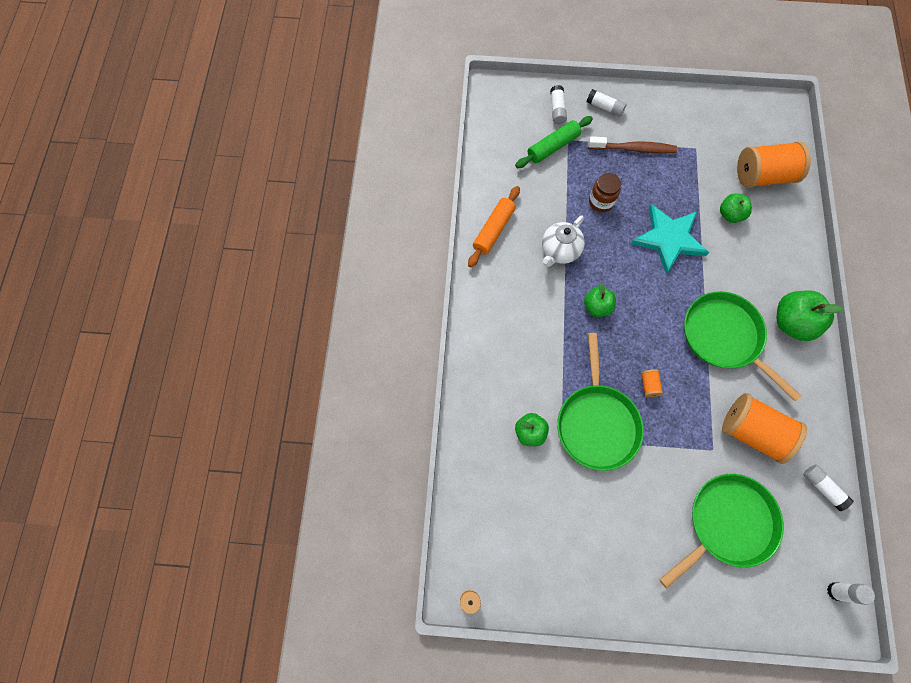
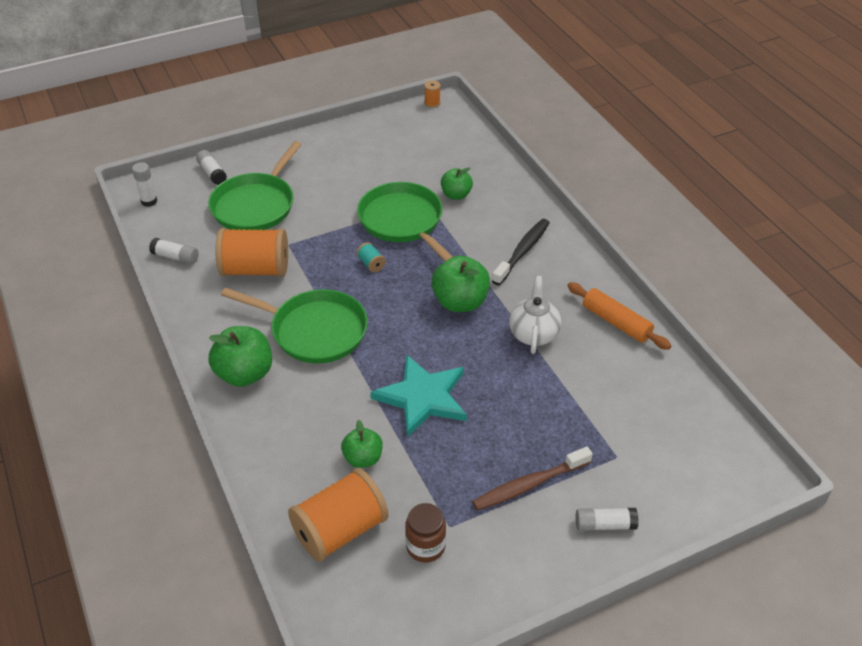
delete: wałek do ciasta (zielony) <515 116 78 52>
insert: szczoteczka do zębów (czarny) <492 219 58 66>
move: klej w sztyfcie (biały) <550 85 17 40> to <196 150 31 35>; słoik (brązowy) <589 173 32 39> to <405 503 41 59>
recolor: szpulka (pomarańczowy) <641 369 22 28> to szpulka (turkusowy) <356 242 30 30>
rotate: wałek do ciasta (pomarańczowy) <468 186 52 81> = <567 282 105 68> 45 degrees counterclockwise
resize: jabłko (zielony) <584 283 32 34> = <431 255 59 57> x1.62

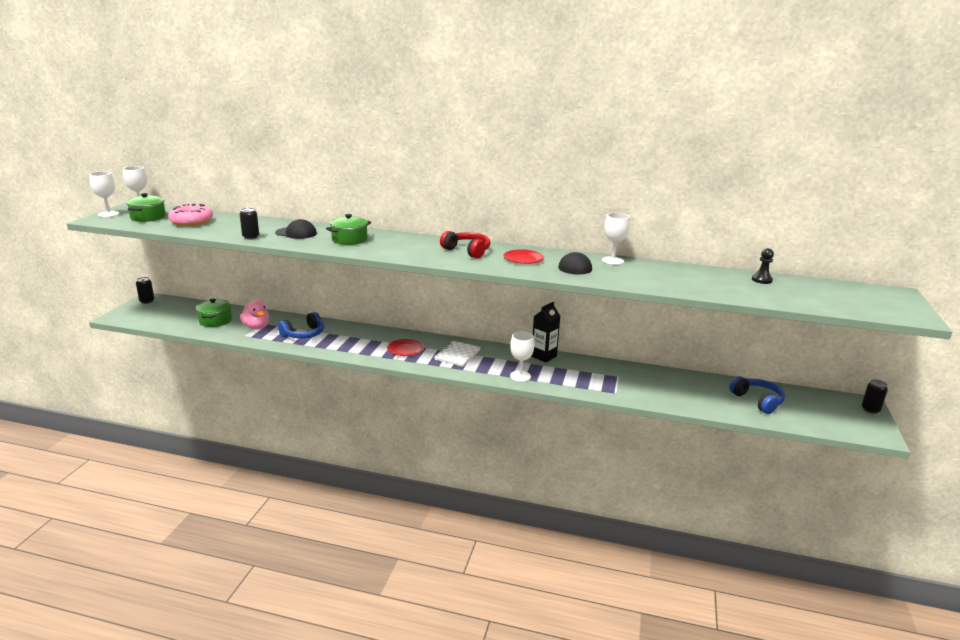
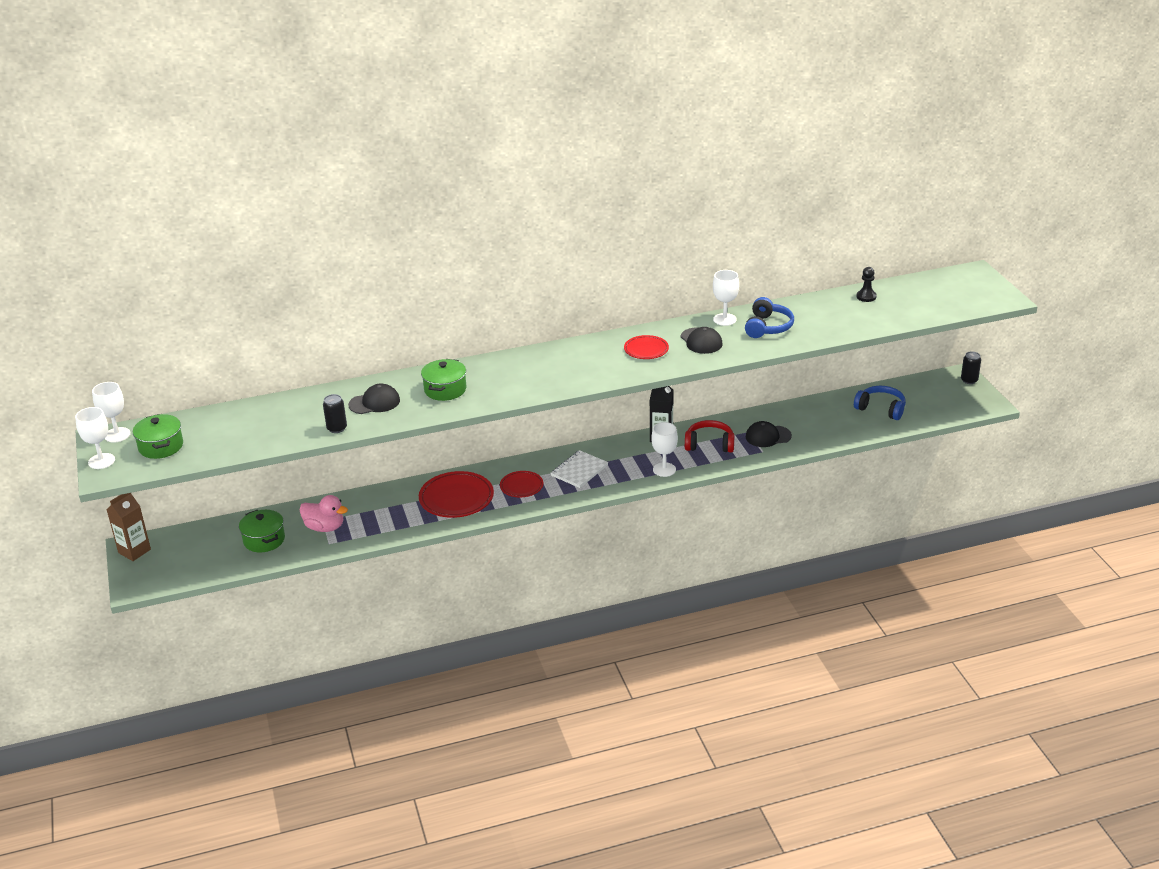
delete: donut (różowy) <168 204 45 22>
insert: talerz (czerwony) <419 471 75 47>; czapka (czarny) <746 421 46 26>
move: słuchawki (czerwony) <440 231 50 27> to <685 420 50 33>; słuchawki (niebieski) <278 312 46 27> to <745 297 49 41>
replace: puszka (czarny) <136 277 18 27> to karton mleka (brązowy) <107 493 44 68>
rotate: zeszyt (biały) <434 341 47 26> = <551 450 57 38> 45 degrees clockwise

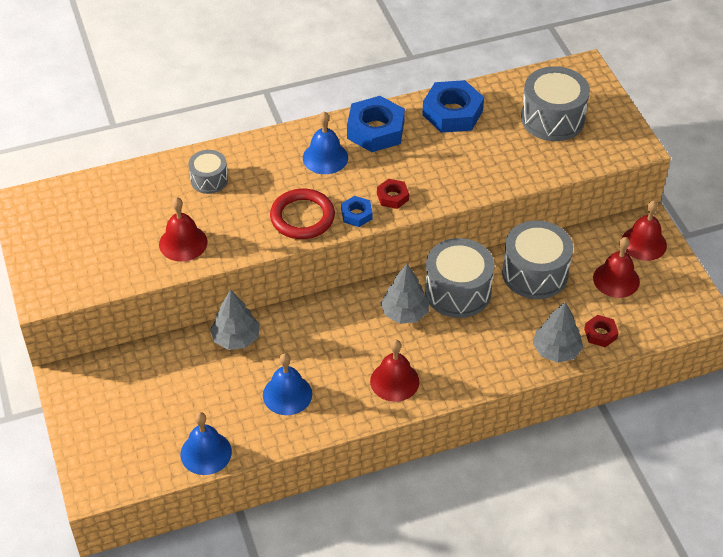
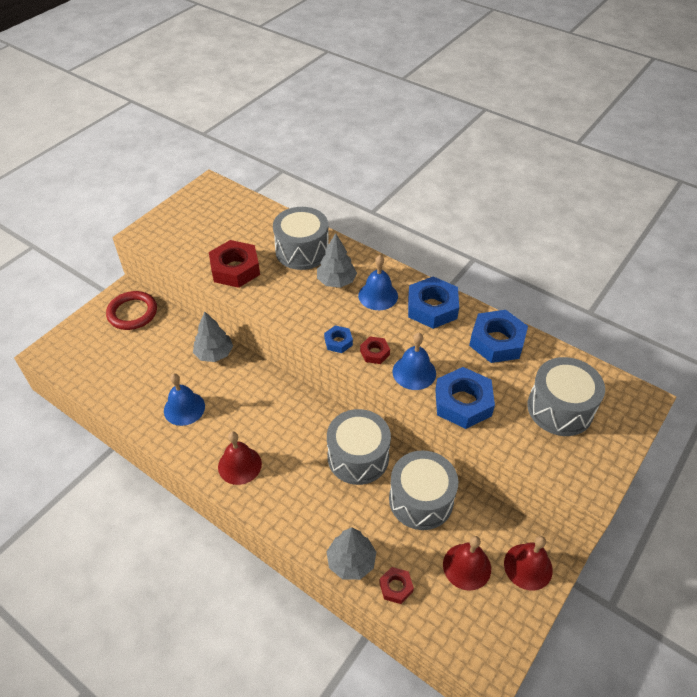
insert: nakrętka (niebieski) <435 367 60 62>
move: pierścień (czerwony) <270 189 65 50> to <106 291 51 39>; drzewko (szary) <380 264 49 60> to <317 233 40 55>; dzwonek (niebieski) <181 412 51 63> to <393 333 43 57>
replace: dzwonek (czerwony) <159 197 48 65> to nakrętka (czerwony) <209 240 51 48>
resize: bęben (szary) <188 150 40 44> = <273 207 56 63> x1.77

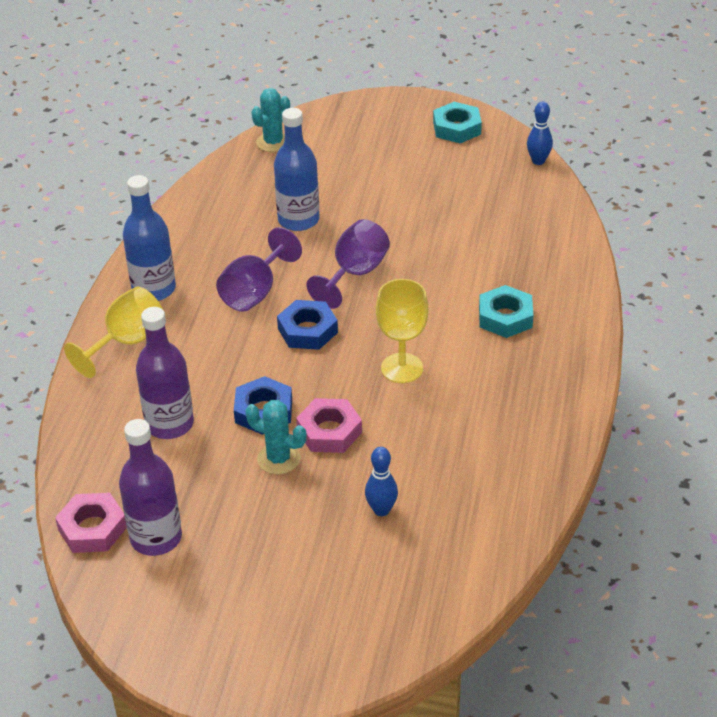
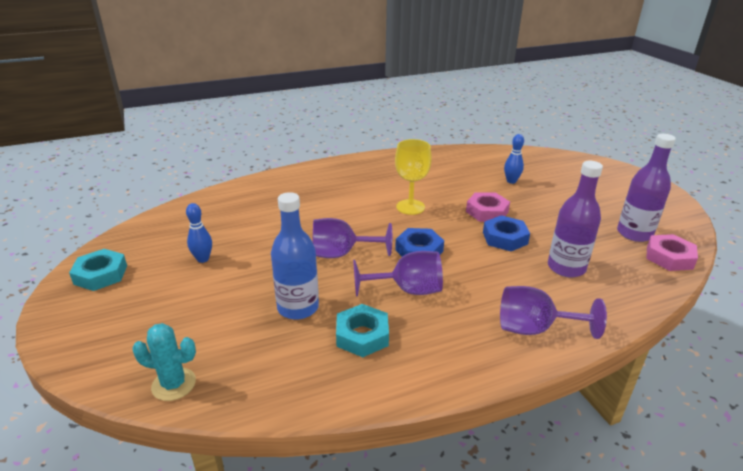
delete: butelka (niebieski) <123 175 53 126>; kaktus (turkusowy) <245 400 62 74>
move: kręgiel (niebieski) <527 102 26 63> to <186 203 26 60>; nakrętka (turkusowy) <479 285 54 53> to <336 304 53 53>
recolor: kielich (żółty) <64 287 99 91> to kielich (fioletowy) <500 286 107 53>

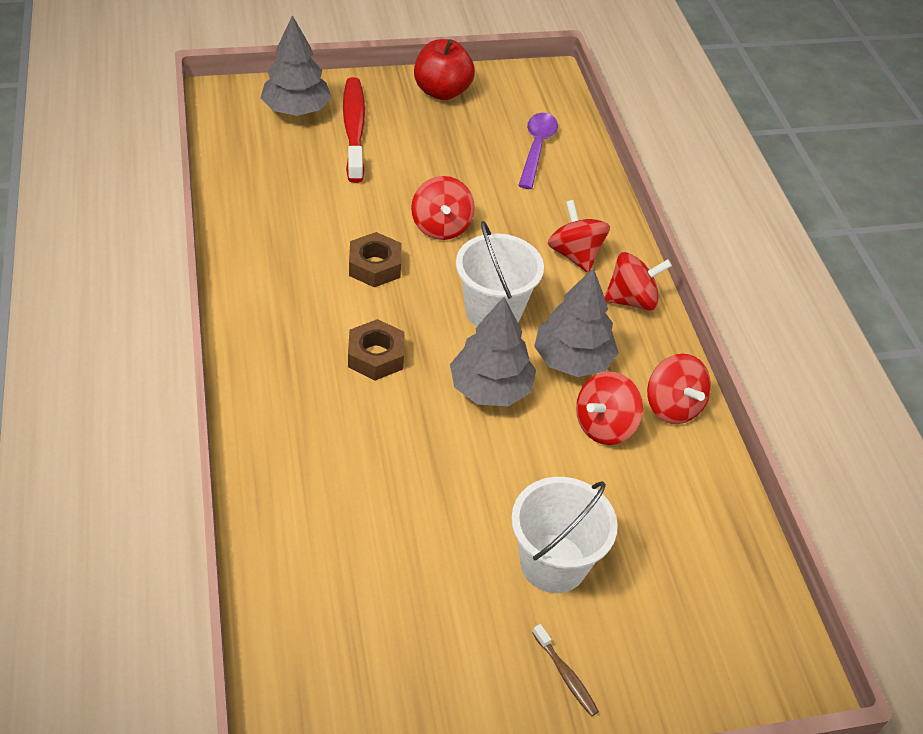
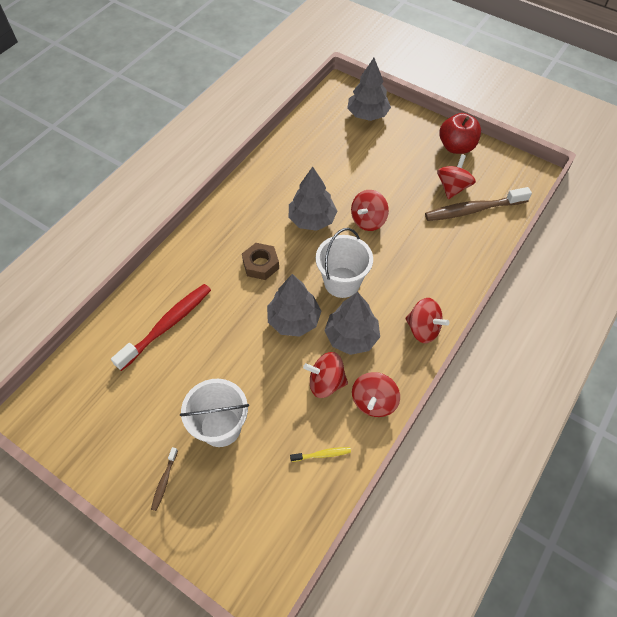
insert: szczoteczka do zębów (żółty) <290 447 61 15>
move: szczoteczka do zębów (czerwony) <343 77 22 106> to <111 284 100 87>; bączek (czerwony) <548 200 62 72> to <437 154 39 45>
replace: nakrętka (brązowy) <349 232 52 55> to drzewko (szary) <289 167 48 64>; łyżka (fioletowy) <518 113 40 76> to szczoteczka do zębów (brązowy) <425 187 107 34>

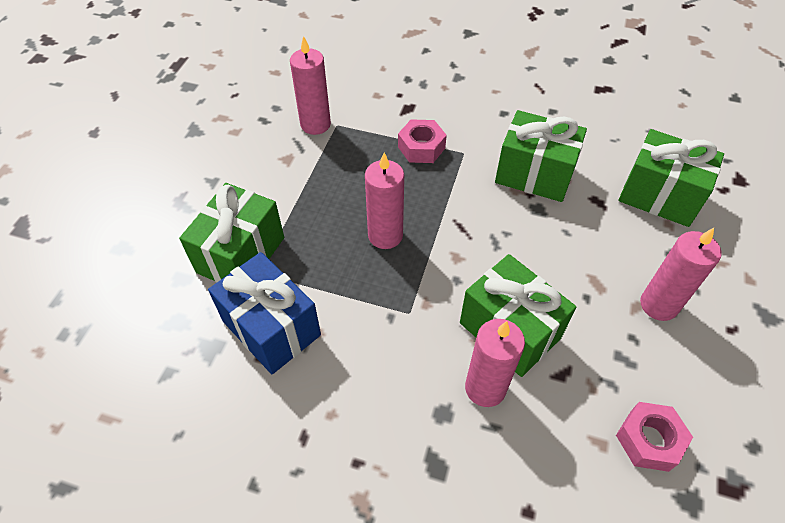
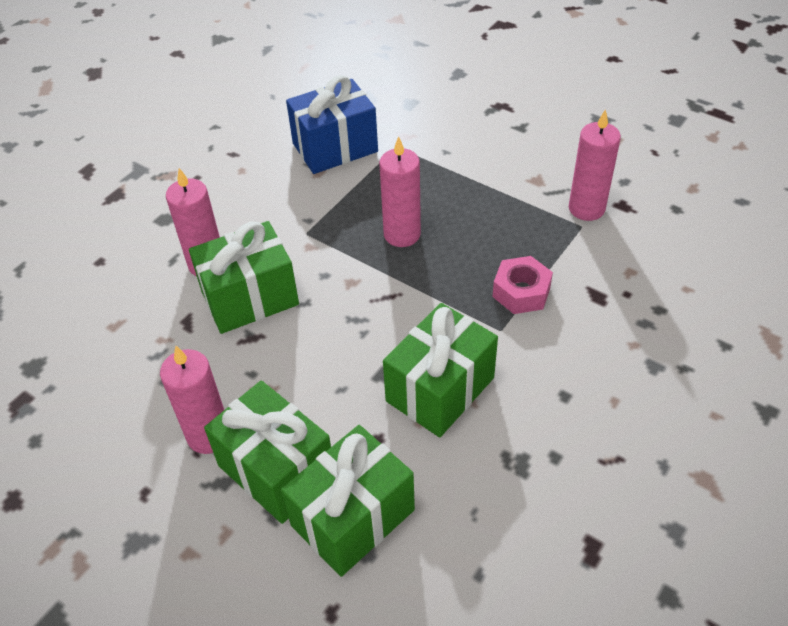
delete: nakrętka (różowy) <616 402 77 70>
move: prezent (zielony) <179 183 105 100> to <204 380 127 144>

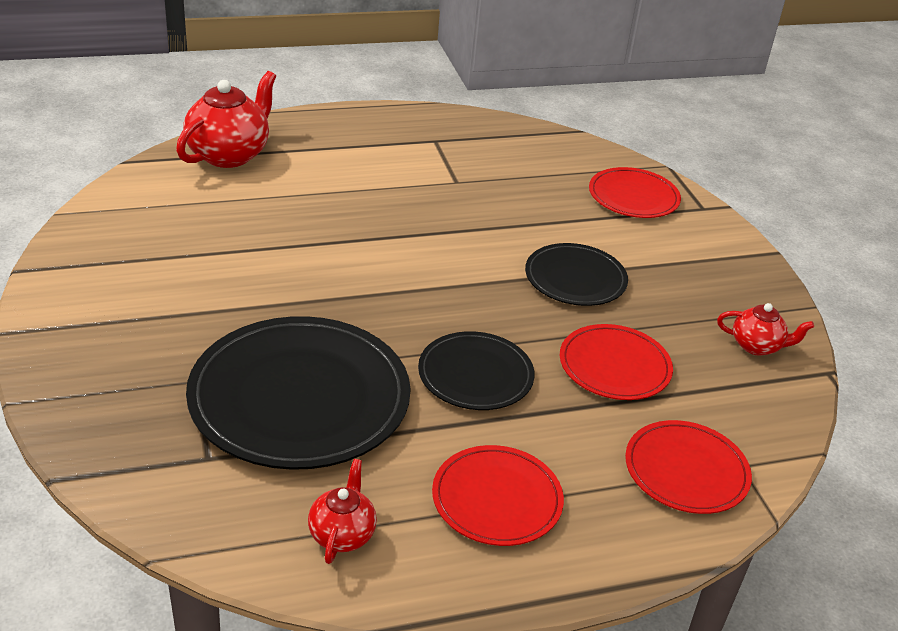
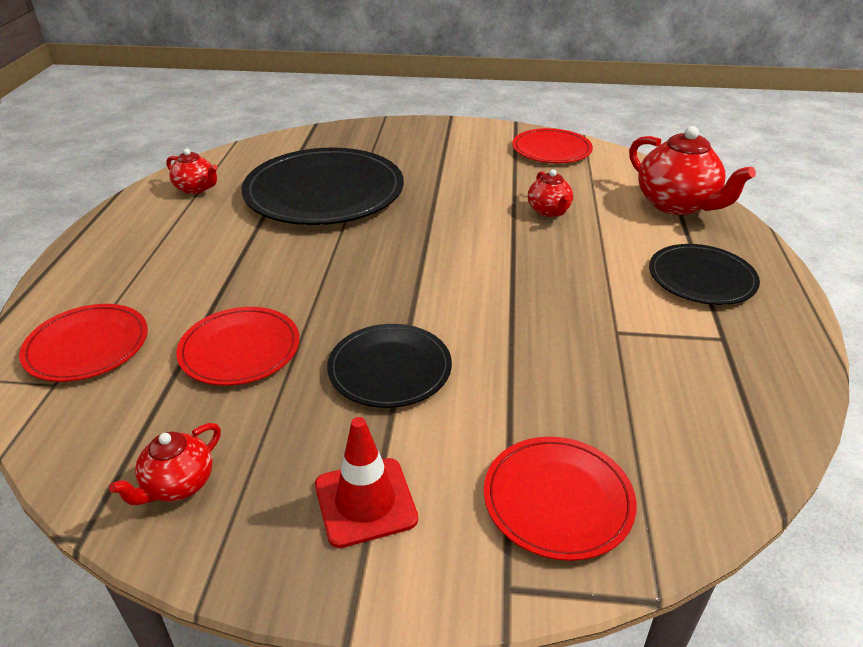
insert: pachołek (czerwony) <315 417 103 131>; imbryk (czerwony) <528 169 45 48>
move: talerz (czerwony) <432 445 132 101> to <512 128 81 35>; talerz (czarny) <418 331 116 79> to <649 244 111 61>

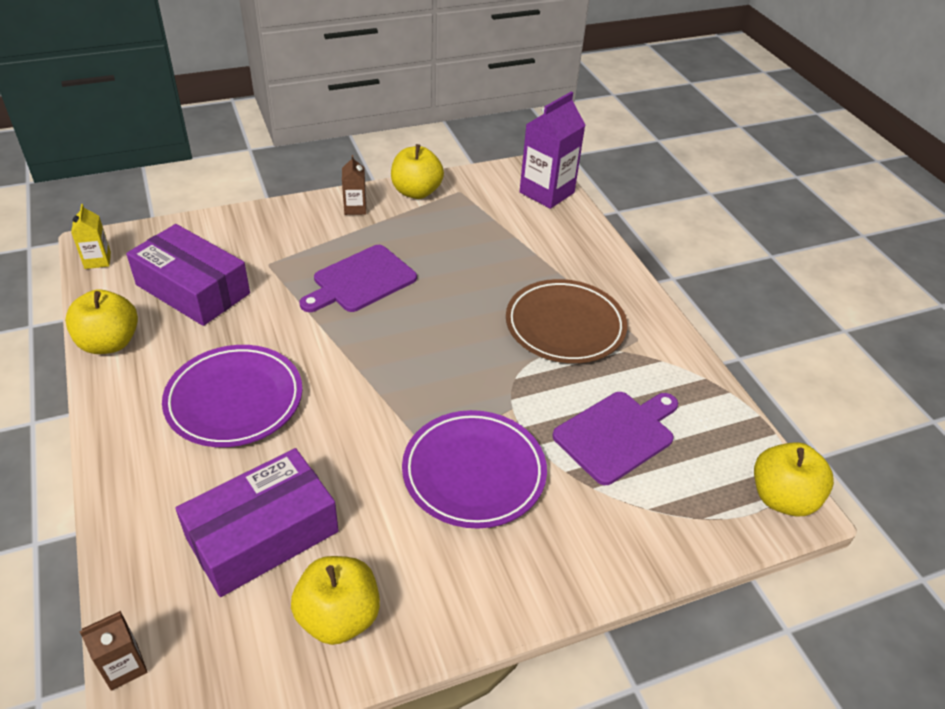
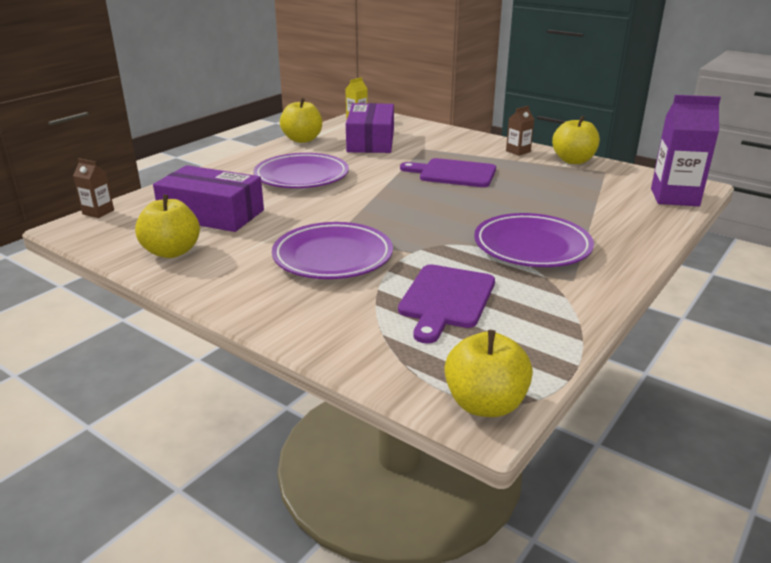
recolor: talerz (brązowy) <506 279 121 84> to talerz (fioletowy) <474 213 120 54>
rotate: deska do krojenia (fioletowy) <552 392 126 93> = <398 264 97 80> 90 degrees clockwise

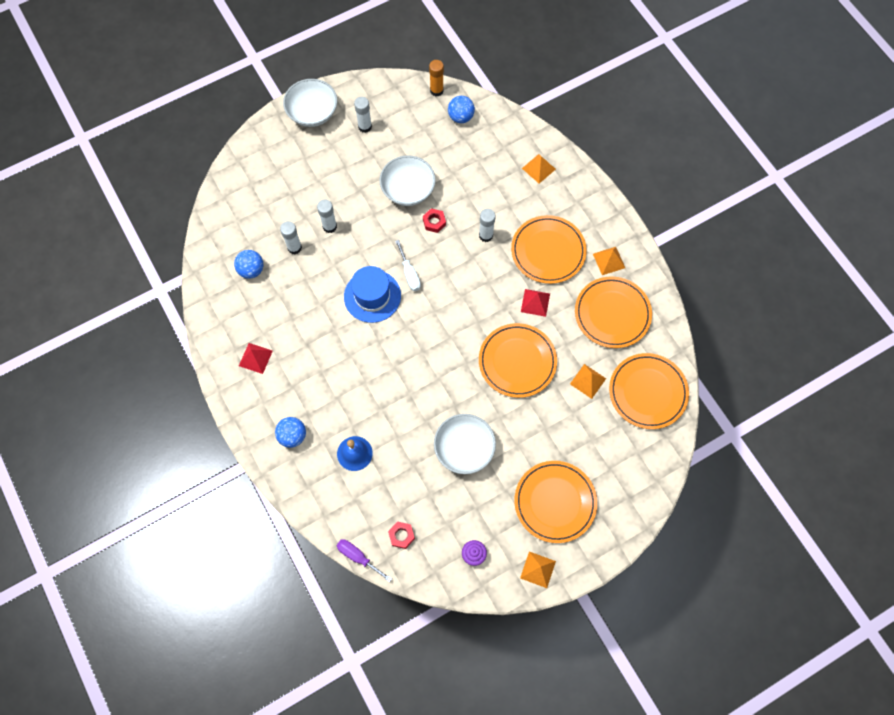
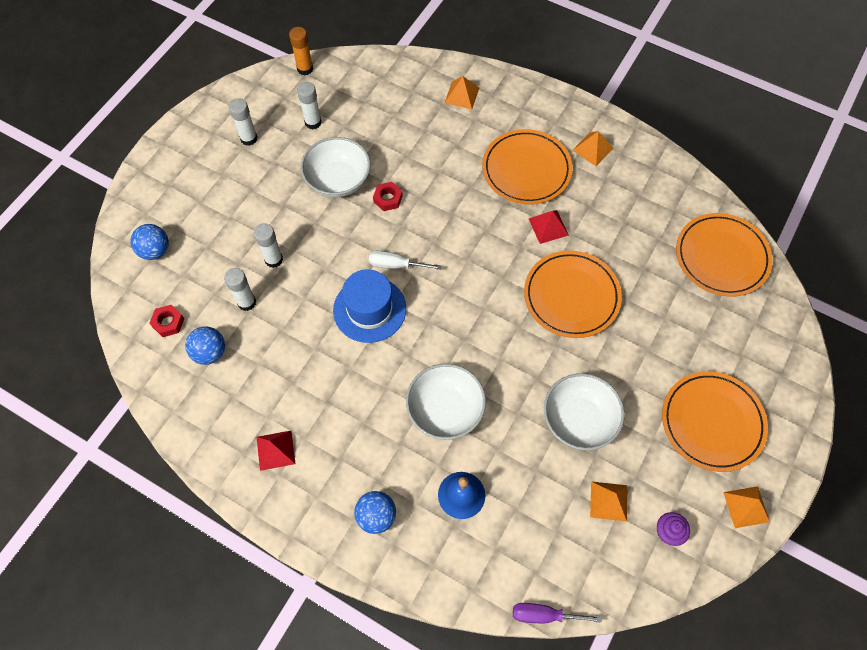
delete: talerz (pomarańczowy) <575 276 77 72>
move: piłka (niebieski) <448 96 27 27> to <131 224 38 36>; nakrętka (czerwony) <388 521 27 28> to <150 305 34 32>; klej w sztyfcie (biały) <479 209 17 33> to <297 82 25 47>; miska (biały) <283 79 54 48> to <406 364 80 76>; piramida (pomarańczowy) <570 364 36 35> to <590 481 37 40>
rotate: śrubokręt (biały) <395 240 26 51> = <369 251 73 19> 150 degrees clockwise

